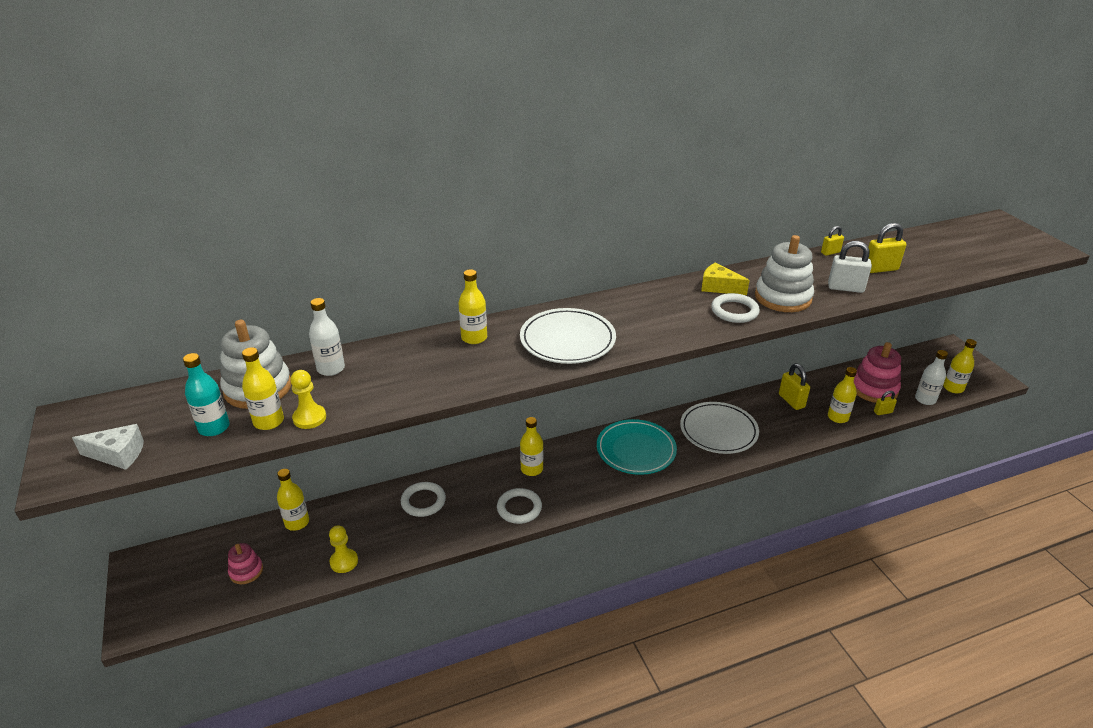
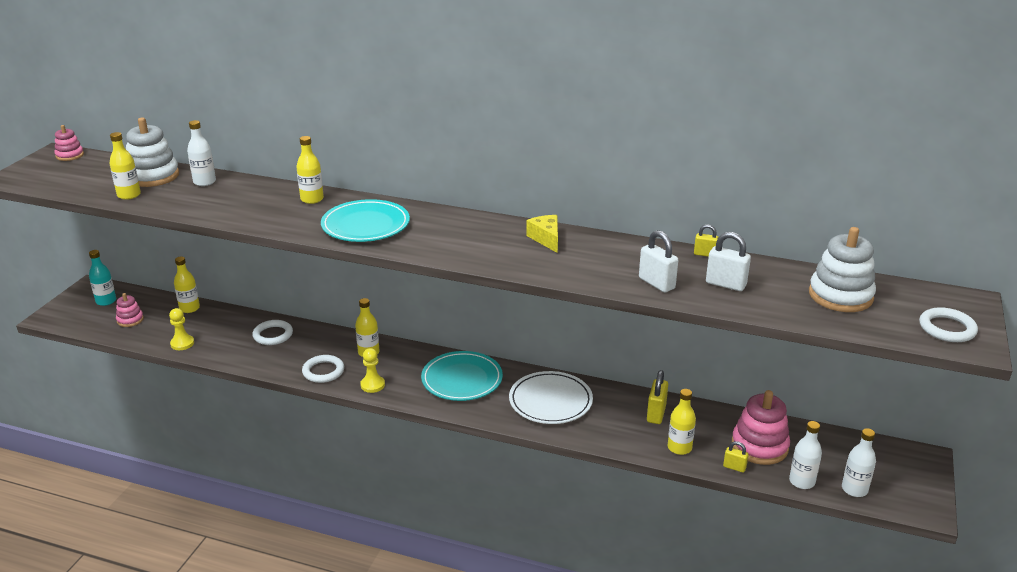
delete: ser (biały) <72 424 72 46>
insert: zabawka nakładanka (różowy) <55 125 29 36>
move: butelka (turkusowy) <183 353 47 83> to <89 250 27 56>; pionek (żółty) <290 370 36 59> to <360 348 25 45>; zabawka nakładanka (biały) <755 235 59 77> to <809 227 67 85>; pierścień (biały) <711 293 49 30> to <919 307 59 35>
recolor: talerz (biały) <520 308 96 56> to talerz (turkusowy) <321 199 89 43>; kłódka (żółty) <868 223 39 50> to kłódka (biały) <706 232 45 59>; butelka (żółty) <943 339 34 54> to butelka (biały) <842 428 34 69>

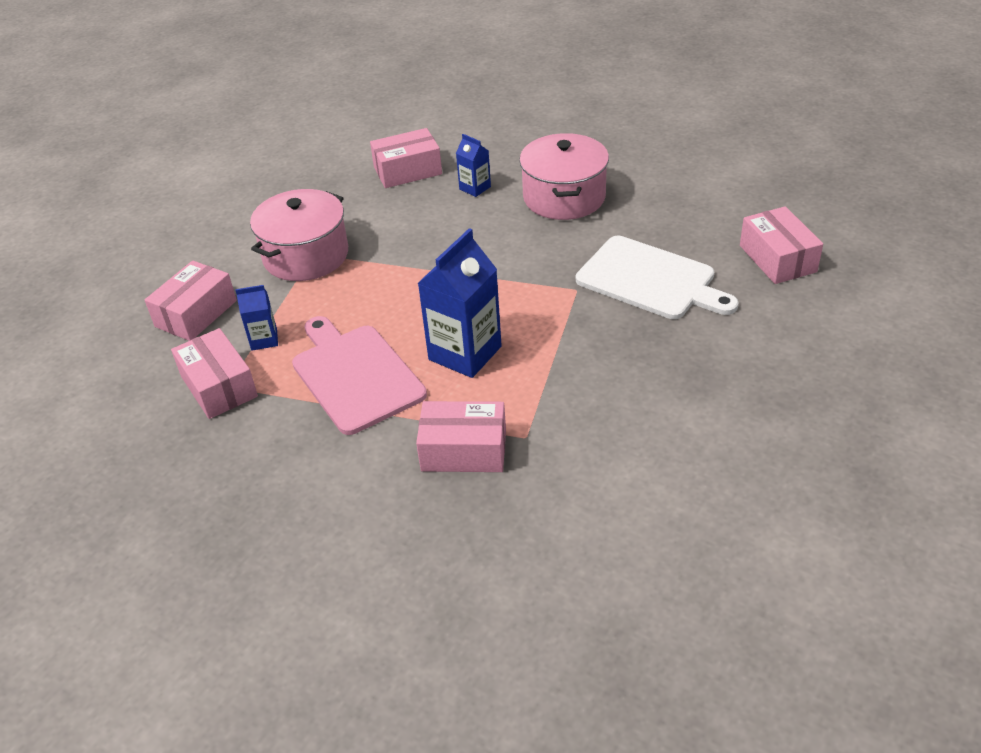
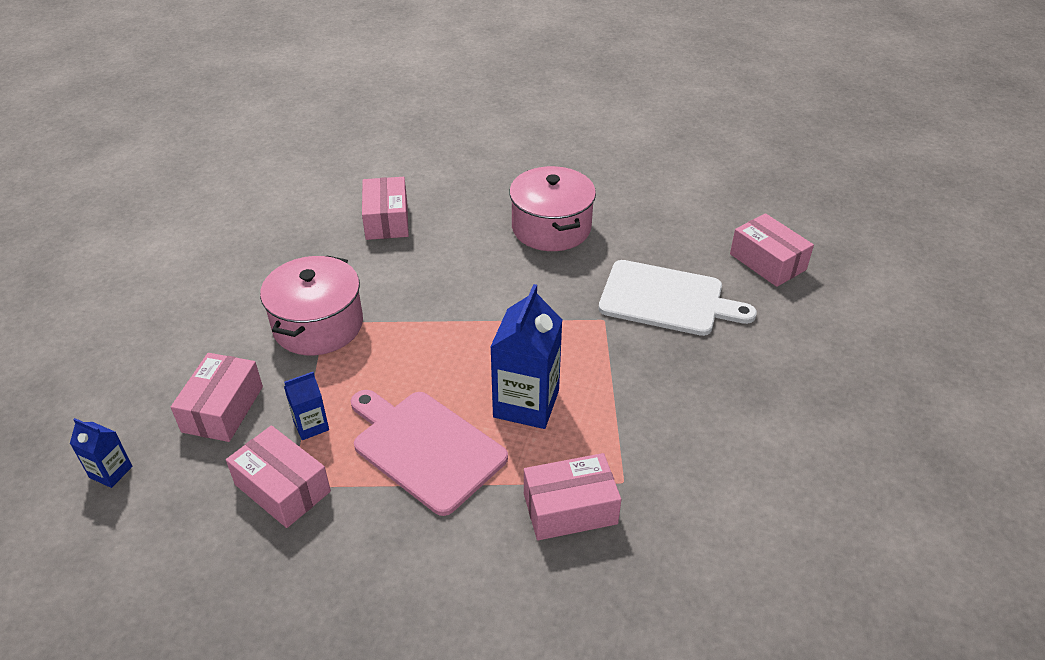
move: karton mleka (niebieski) <456 134 35 63> to <70 418 63 70>
rotate: pudełko (różowy) <370 128 72 60> = <362 177 47 63> 60 degrees counterclockwise

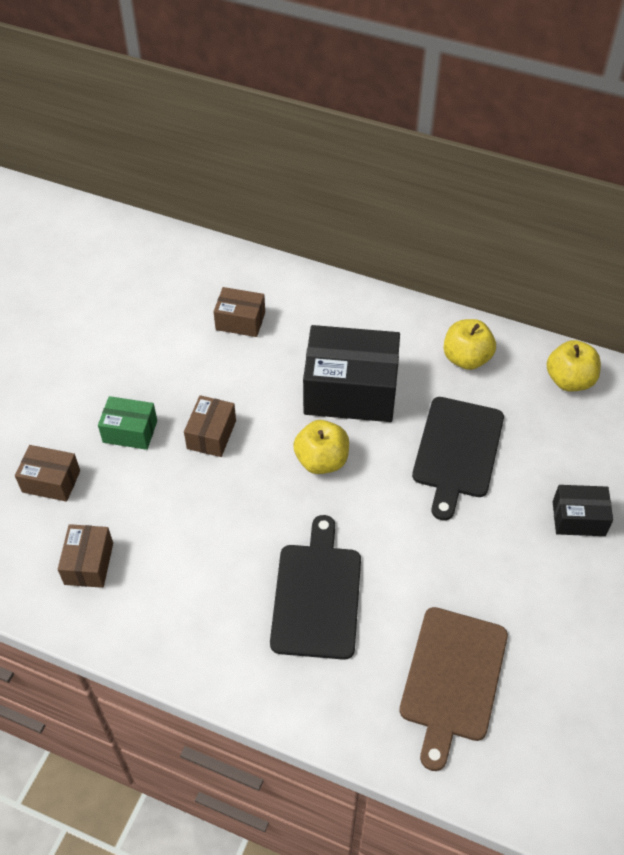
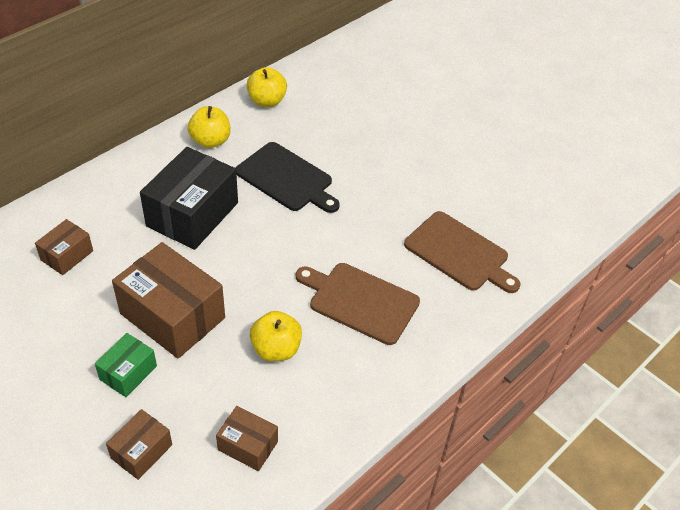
delete: pudełko (czarny) <553 485 60 51>
move: jabłko (żółty) <293 420 56 54> to <250 311 52 51>
recolor: deska do krojenia (czarny) <270 515 91 145> to deska do krojenia (brązowy) <296 263 124 82>
resize: pudełko (brązowy) <184 395 52 62> = <112 242 113 117> x1.94

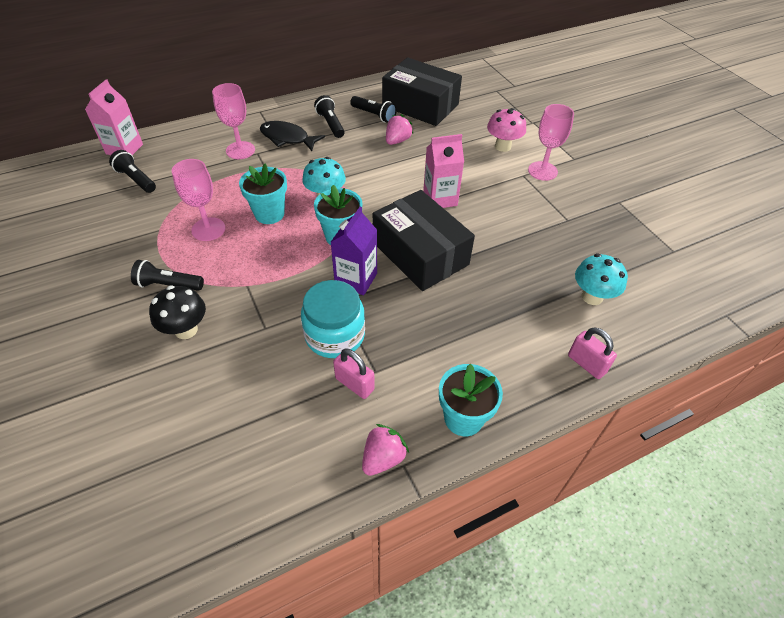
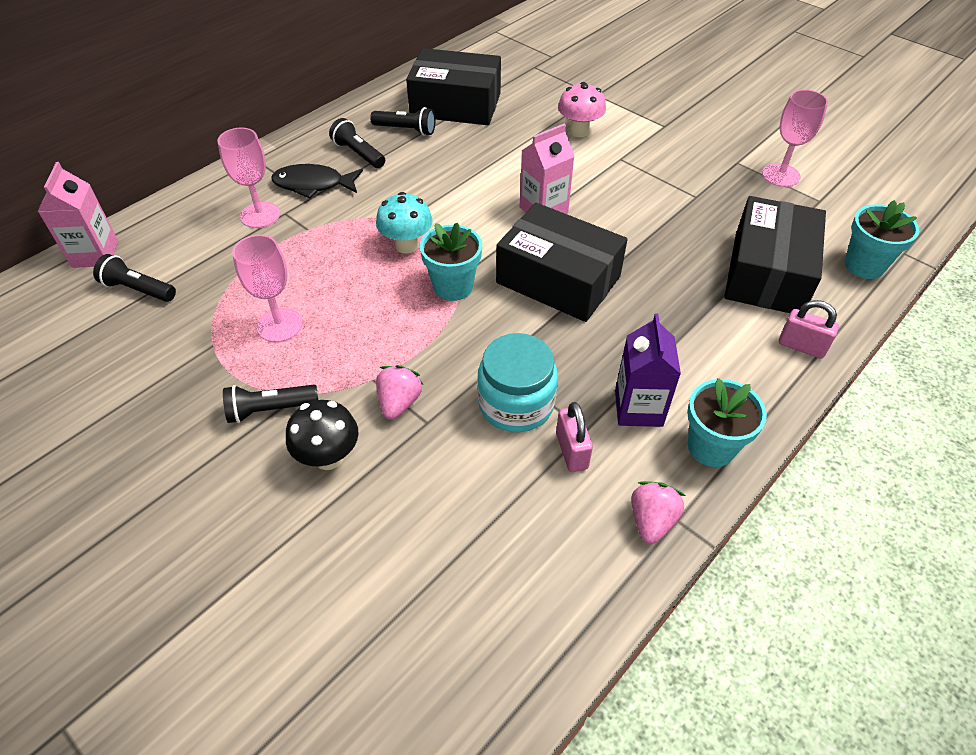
move: truskawka (różowy) <386 114 28 31> to <376 365 47 55>; karton mleka (fioletowy) <330 207 47 88> to <615 313 66 114>; kielich (różowy) <528 104 46 77> to <762 89 66 98>; doniczka (turkusowy) <239 163 48 61> to <845 200 74 79>
replace: grzyb (turkusowy) <575 254 53 51> to pudełko (czarny) <724 196 102 117>
rotate: kłódka (różowy) <333 348 42 51> = <556 402 37 70> 60 degrees clockwise

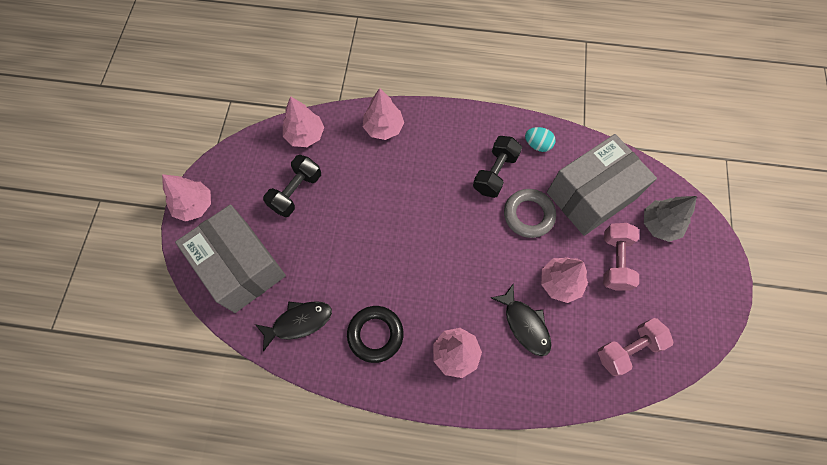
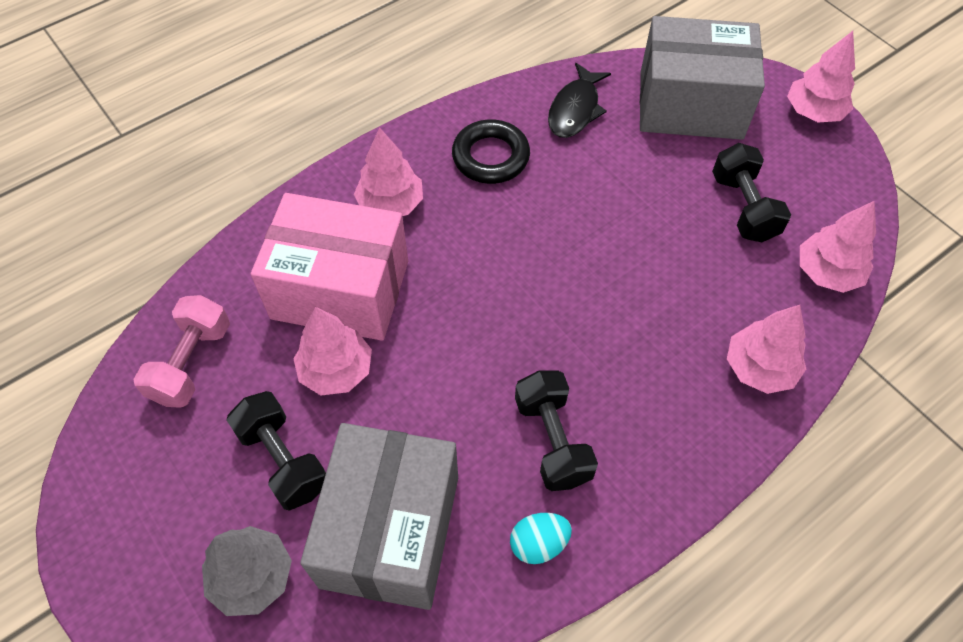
delete: pierścień (szary) <504 189 52 49>
replace: ryba (czarny) <491 283 61 73> to pudełko (różowy) <251 193 157 148>
recolor: hantel (różowy) <603 223 36 68> to hantel (czarny) <227 391 99 120>

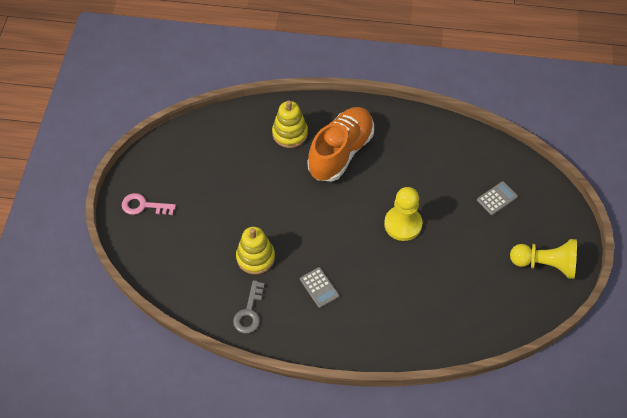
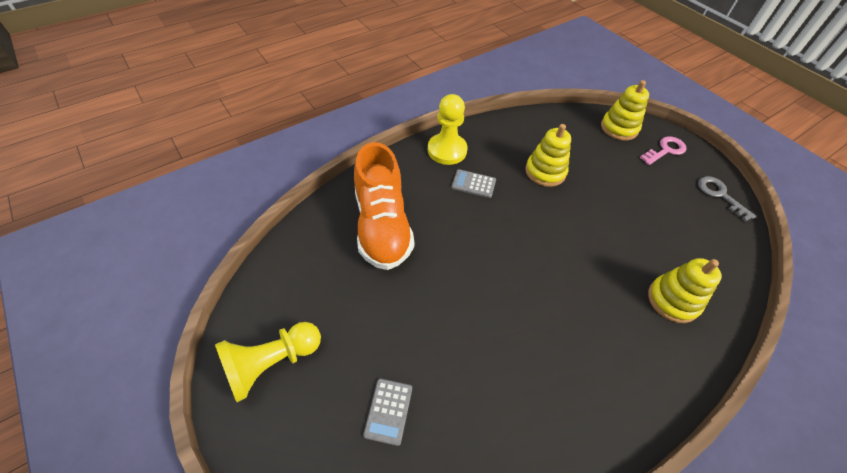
insert: zabawka nakładanka (żółty) <601 80 48 61>
move: but (pomarańczowy) <308 107 66 75> to <354 142 60 128>; pionek (żółty) <384 187 39 54> to <428 94 40 71>; klucz (szary) <233 280 32 53> to <698 176 58 46>

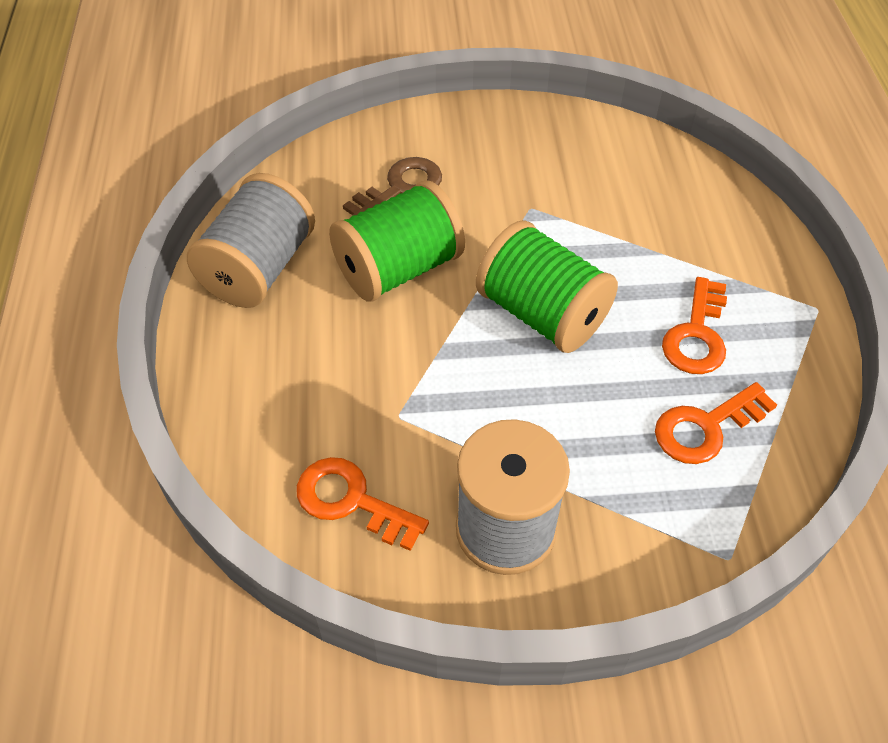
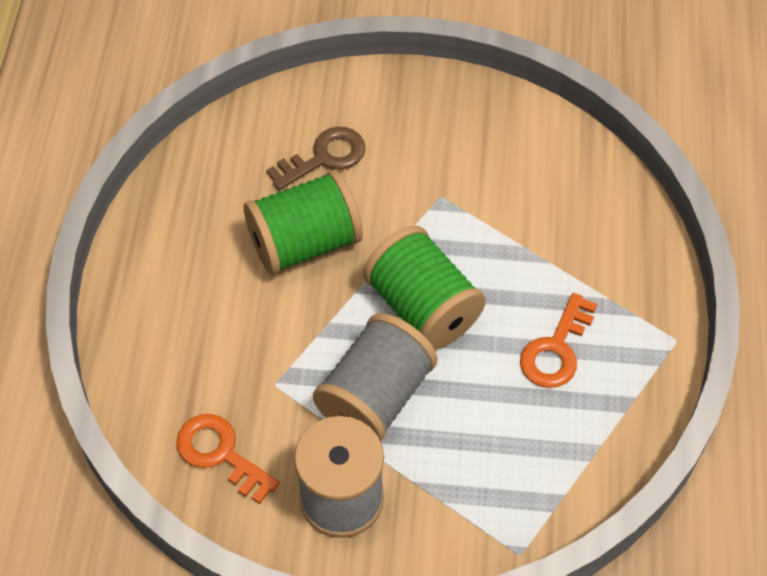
delete: klucz (pomarańczowy) <655 382 122 82>
move: szpulka (szary) <187 173 128 135> to <313 313 125 128>

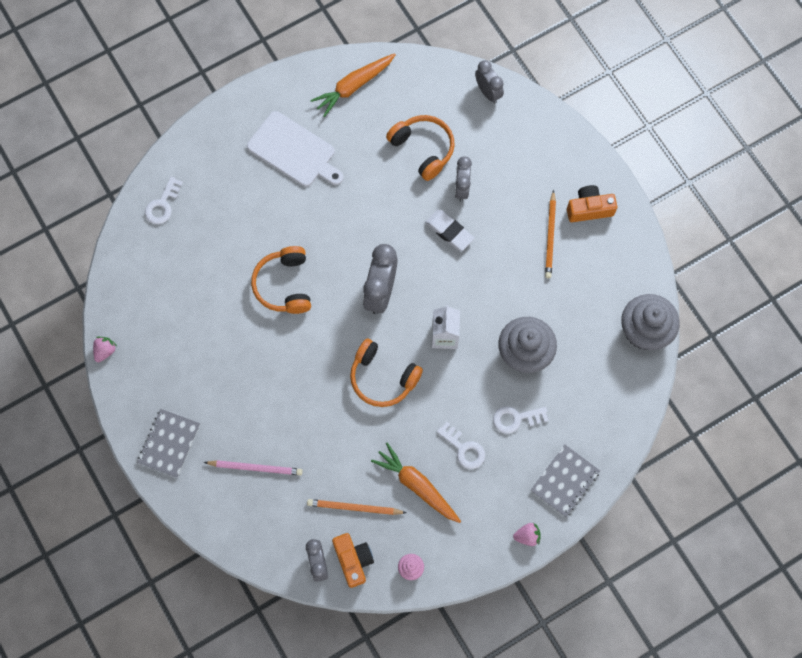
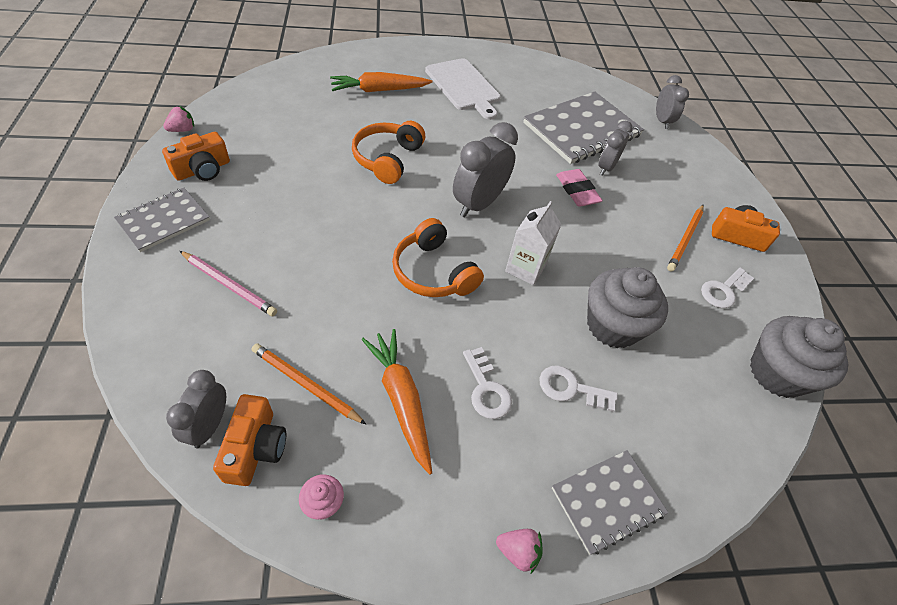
insert: aparat fotograficzny (pomarańczowy) <162 132 68 49>
move: marchewka (pomarańczowy) <310 53 86 64> to <330 72 102 20>; klucz (biały) <145 177 38 47> to <701 268 53 40>
replace: słuchawki (pomarańczowy) <386 115 69 66> to zeszyt (szary) <523 91 121 73>
recolor: gumka do mazania (biały) <425 210 49 41> to gumka do mazania (różowy) <556 169 47 38>

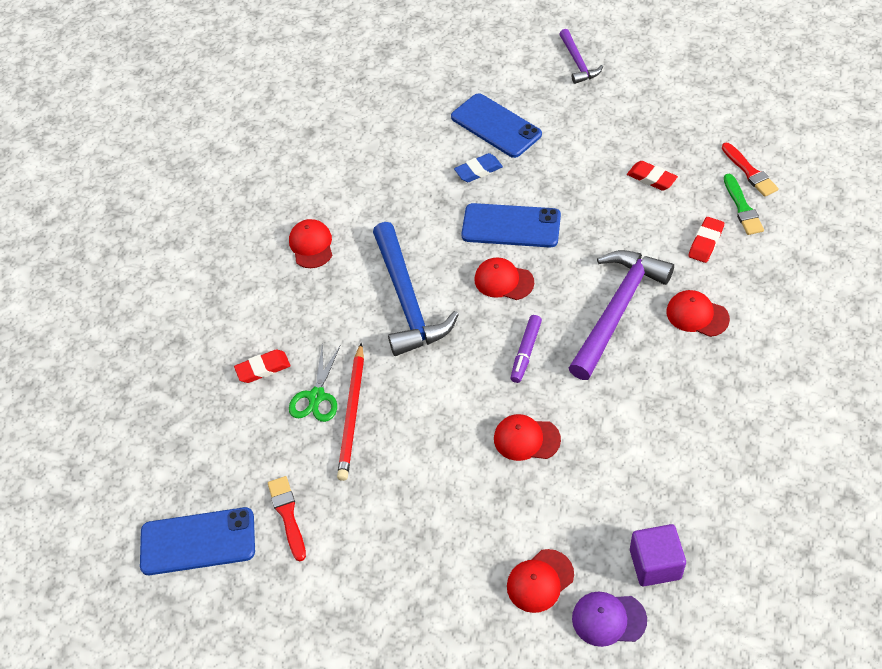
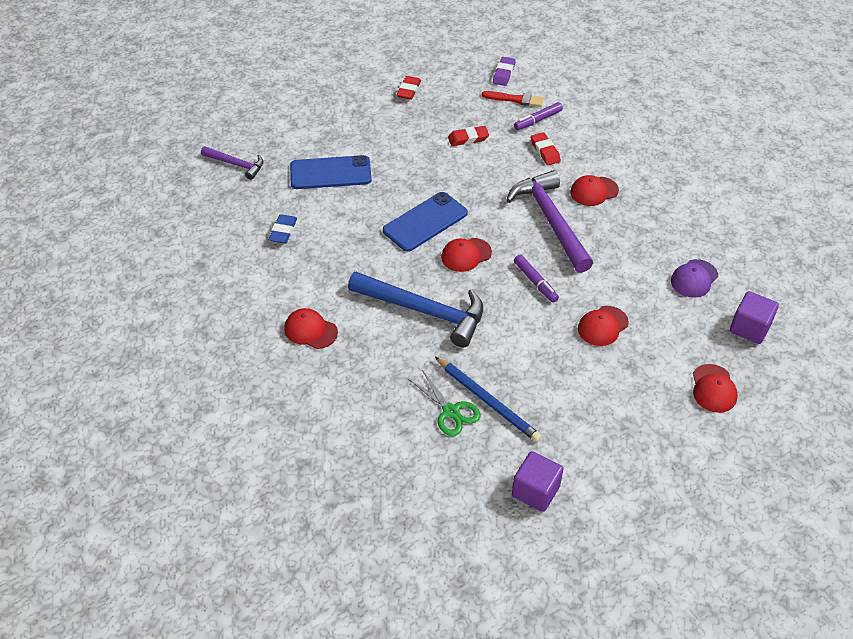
delete: telefon (niebieski) <140 507 115 68>
insert: gumka do mazania (fioletowy) <493 57 23 29>
move: młotek (fioletowy) <559 29 44 55> to <201 146 63 34>; gumka do mazania (niebieski) <454 153 49 29> to <268 214 29 30>; gumka do mazania (czerwony) <234 350 56 33> to <397 76 24 24>; czapka (fioletowy) <572 591 75 56> to <671 259 47 39>
replace: pędzel (czerwony) <268 476 38 85> to sześcian (fioletowy) <512 451 52 61>; pędzel (zielony) <724 174 40 61> to flamaster (fioletowy) <514 102 49 28>
recolor: ołówek (czerwony) <337 343 27 138> to ołówek (niebieski) <435 357 107 85>

